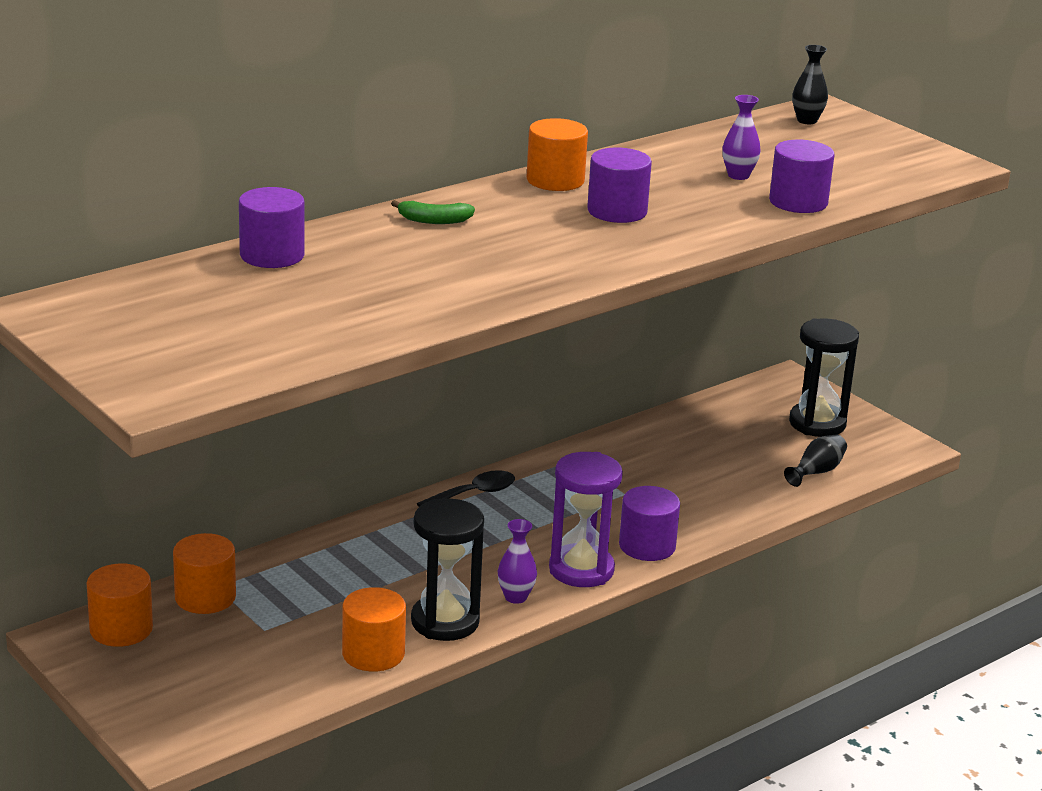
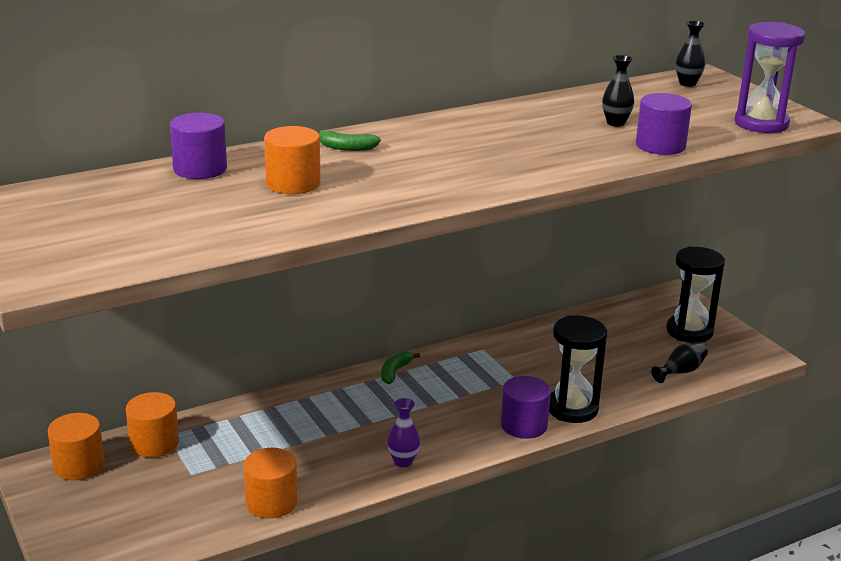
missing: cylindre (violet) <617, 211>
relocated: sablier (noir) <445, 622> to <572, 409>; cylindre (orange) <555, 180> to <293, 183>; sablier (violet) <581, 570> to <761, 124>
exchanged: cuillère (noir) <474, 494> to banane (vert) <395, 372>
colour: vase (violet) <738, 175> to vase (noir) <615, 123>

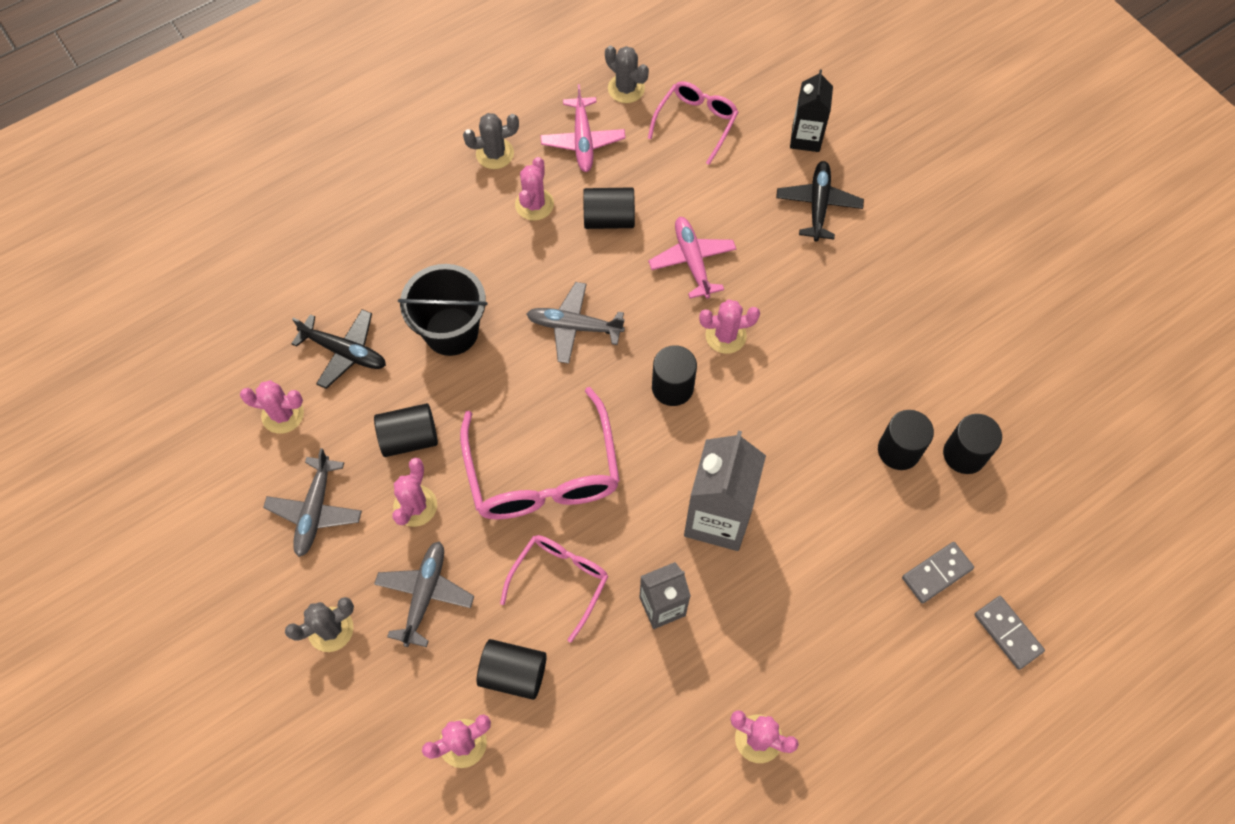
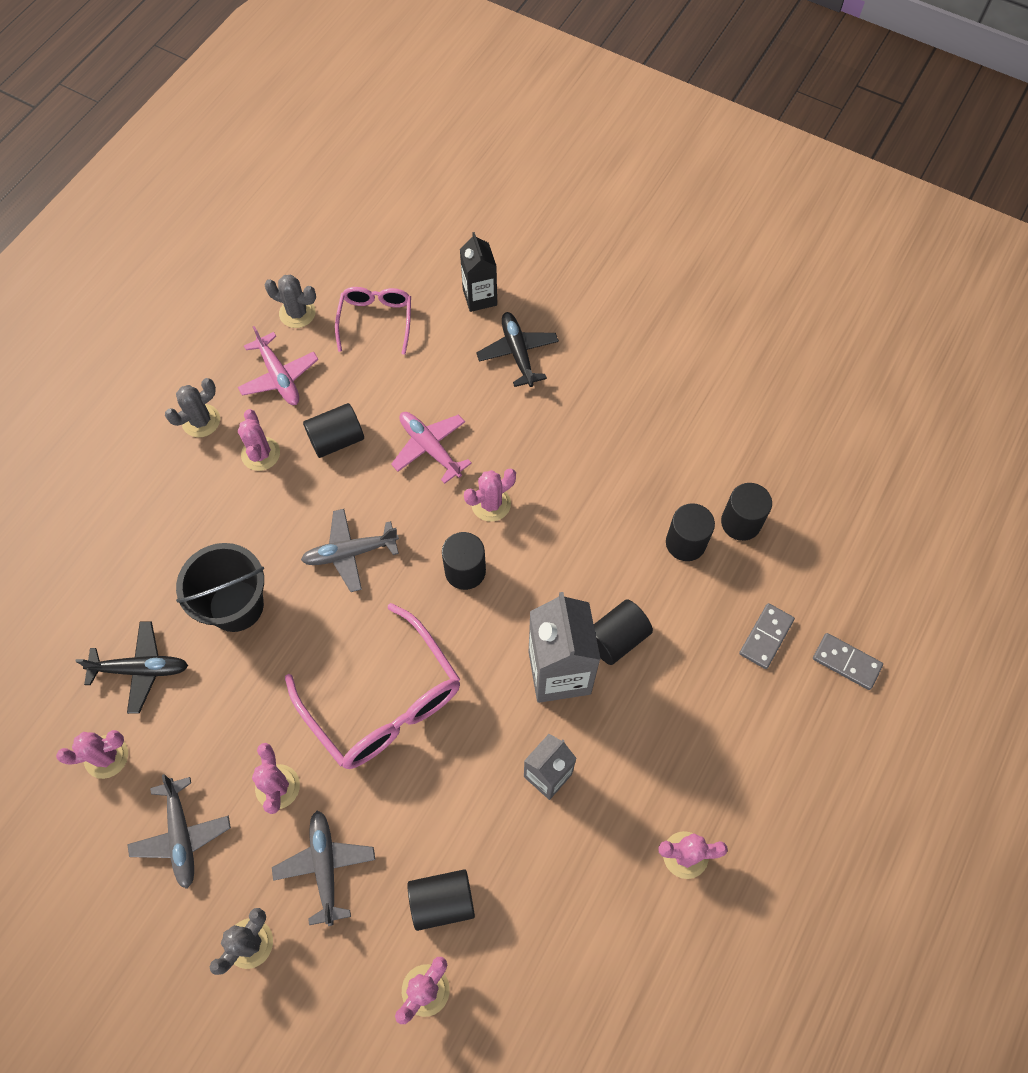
missing: lunettes (rose) <560, 581>
relocated: cylindre (noir) <409, 438> to <616, 638>

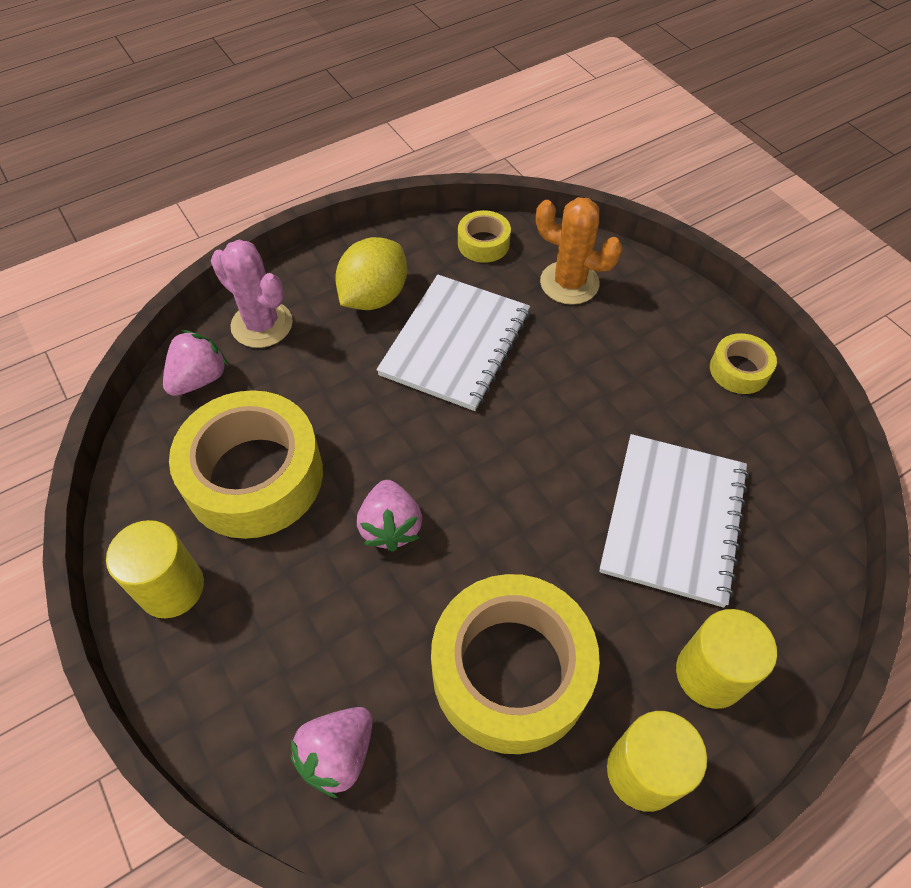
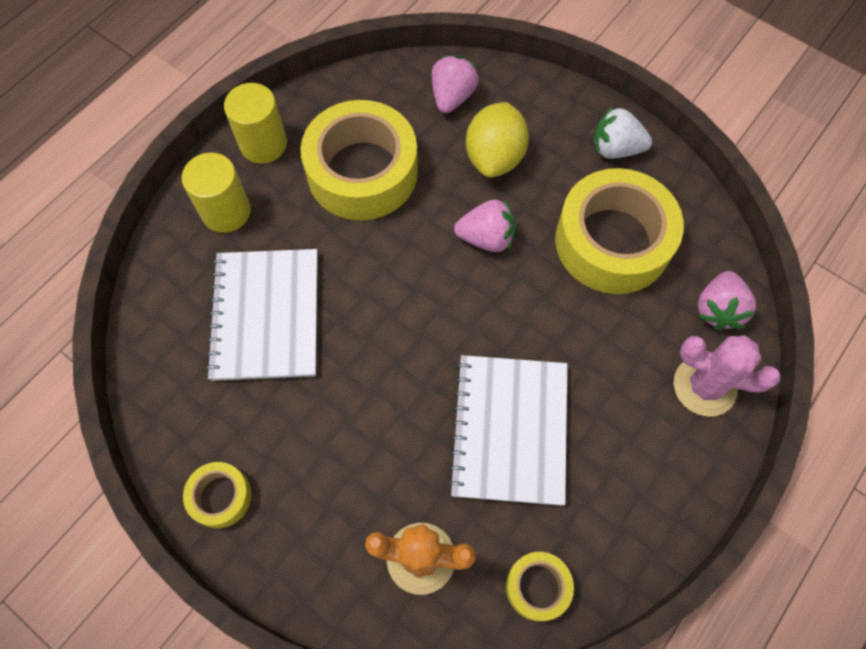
relocated: citron (jaune) <374, 297> to <494, 157>
exchanged: cylindre (jaune) <171, 588> to fraise (blanc) <616, 148>
spun: fraise (rose) <391, 526> = <486, 238> 120 degrees clockwise

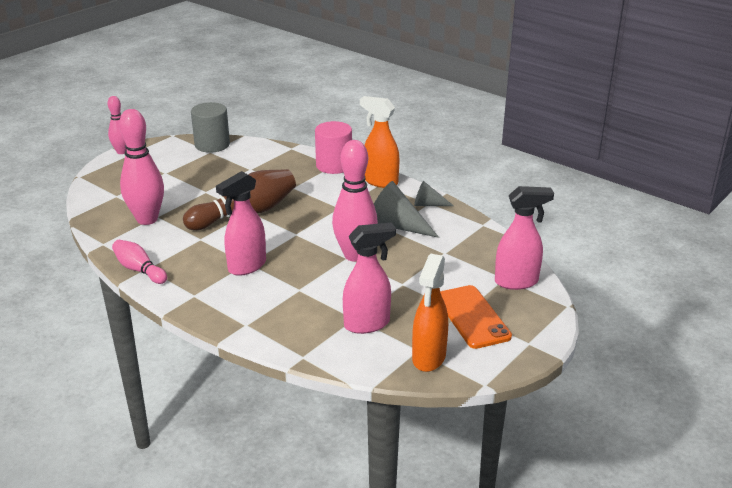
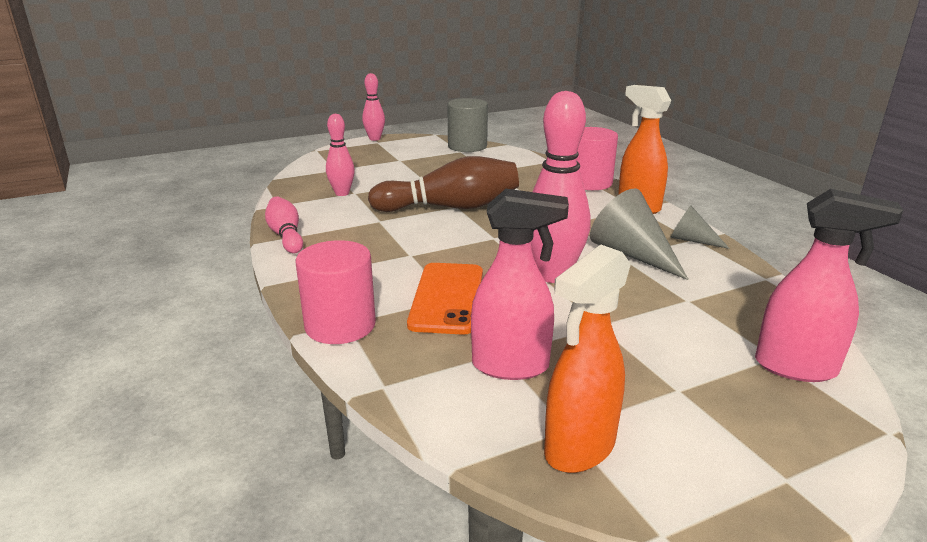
missing: vaporisateur (rose) <246, 266>
appeared: cylindre (rose) <340, 325>
relocated: téléphone (orange) <472, 317> to <447, 298>
size: quille (rose) <147, 219> = <342, 193> x0.57

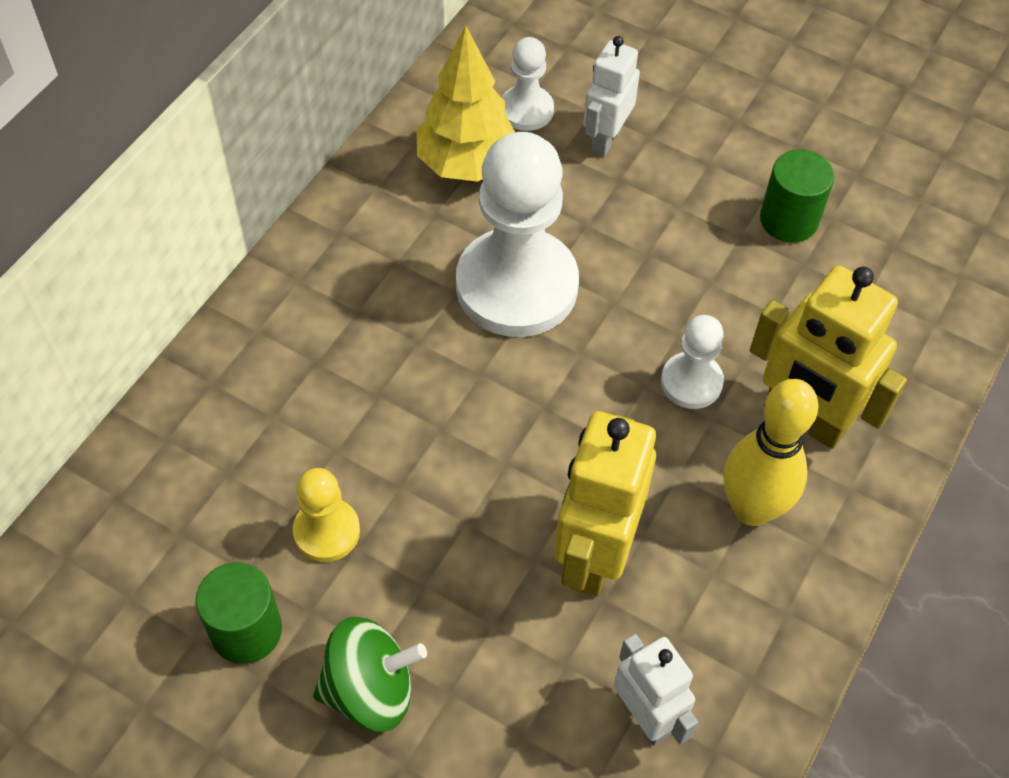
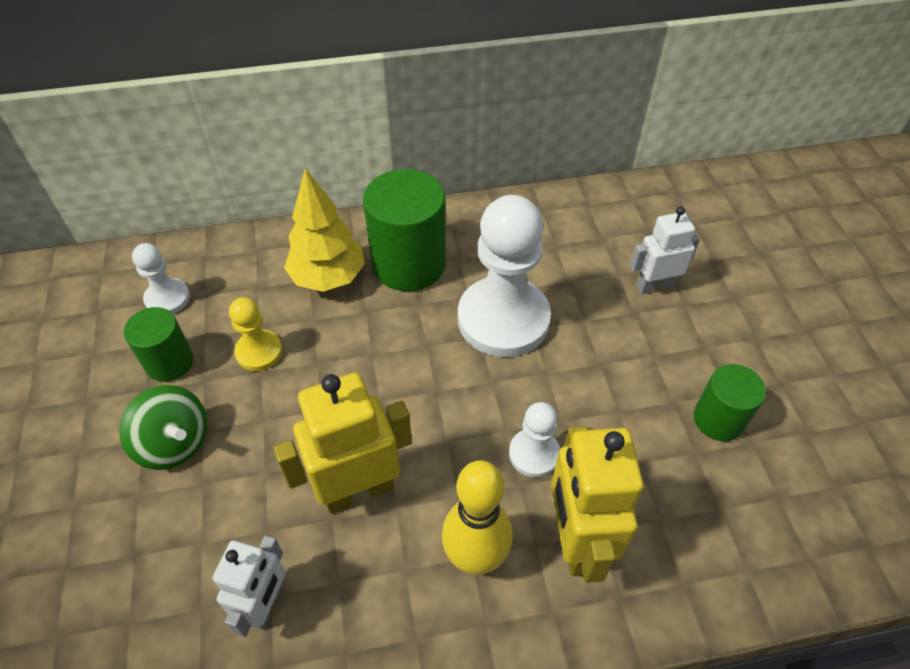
appeared: cylindre (vert) <409, 264>
relocated: arbre (jaune) <467, 164> to <328, 278>; pion (blanc) <526, 110> to <167, 298>

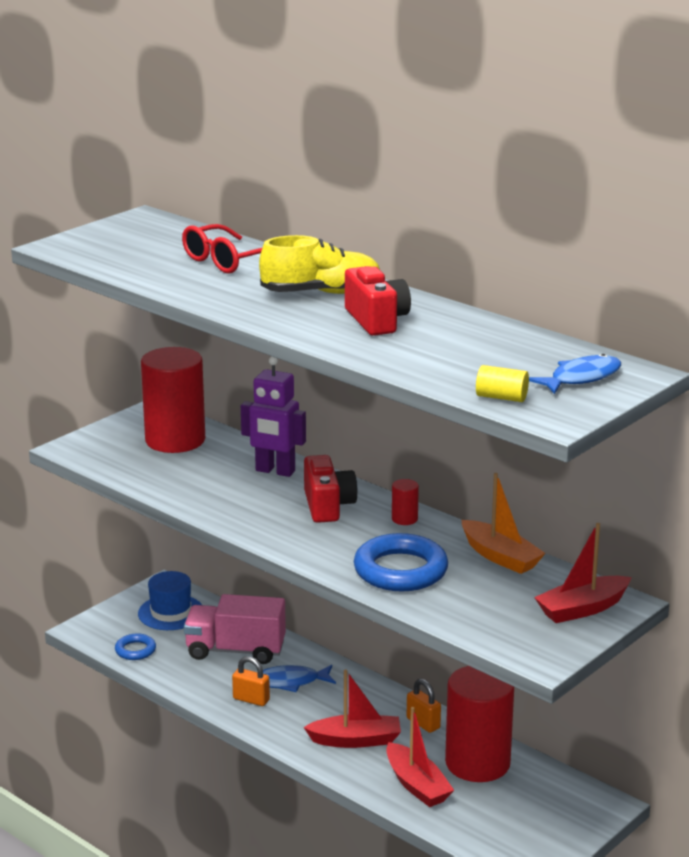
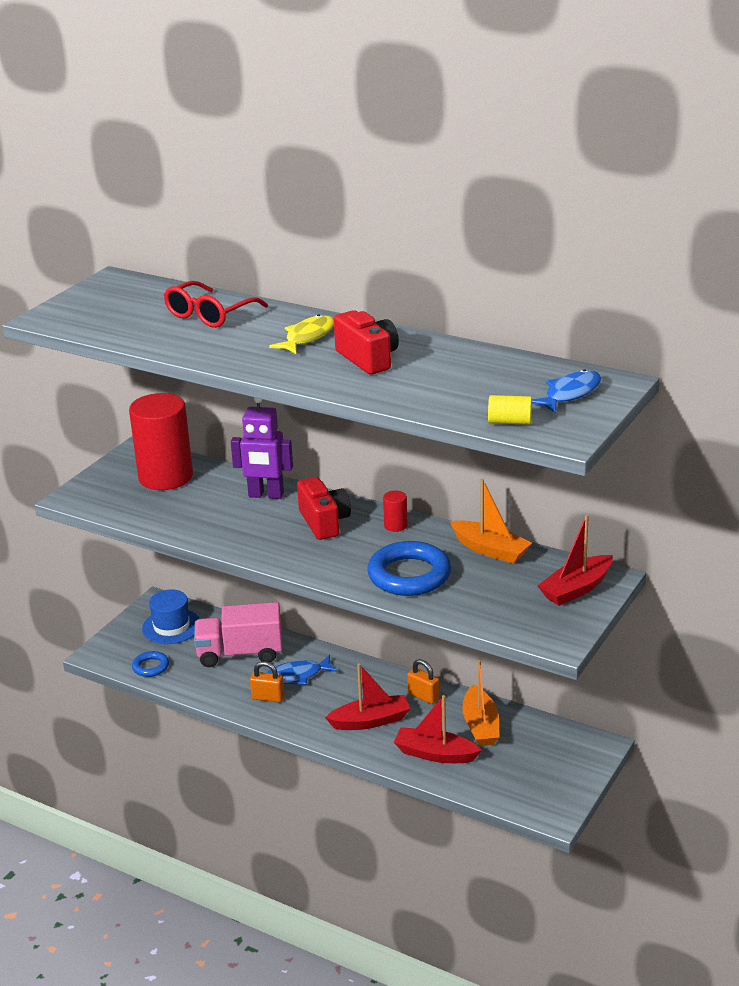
exchanged: chaussure (jaune) <321, 293> to poisson (jaune) <307, 337>; cylindre (rouge) <477, 763> to bateau (orange) <480, 725>
spun: bateau (rouge) <417, 785> = <435, 754> 150 degrees clockwise

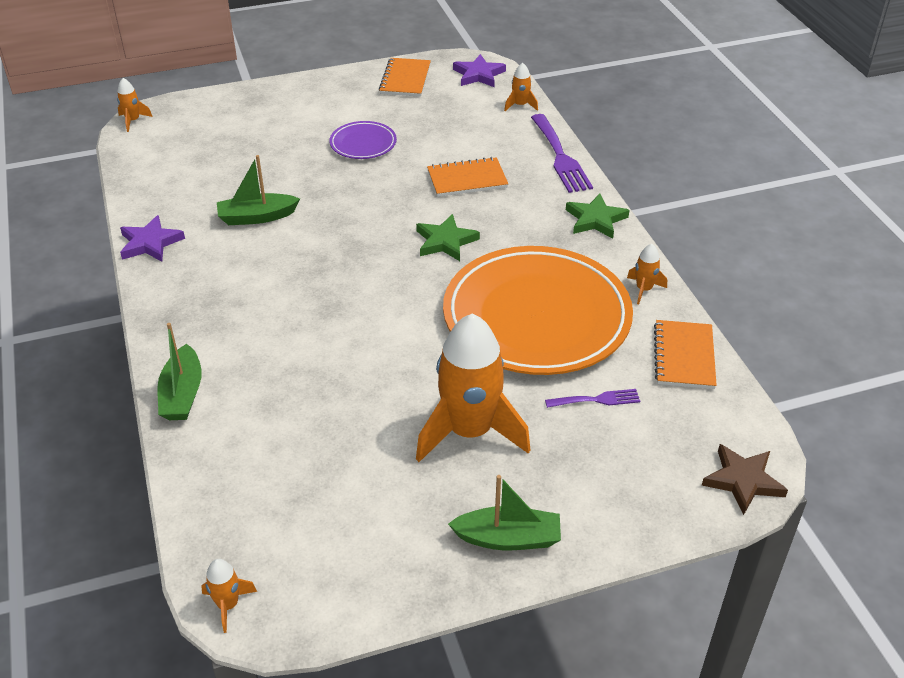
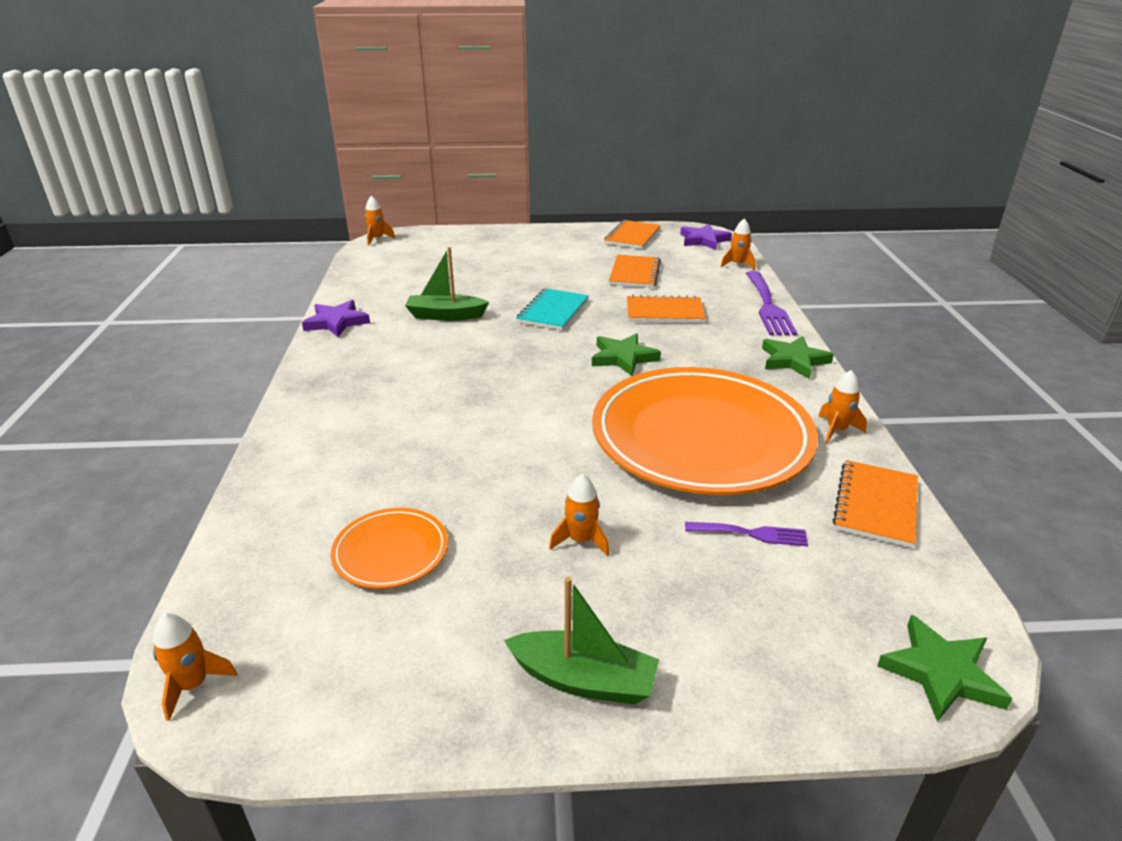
missing: bateau (vert) <182, 394>; assiette (violet) <363, 144>
appeared: assiette (orange) <391, 552>; carnet (turquoise) <553, 311>; carnet (orange) <634, 273>
colour: étoile (marron) <743, 481> to étoile (vert) <941, 672>
size: fusée (orange) <469, 431> = <581, 540> x0.42

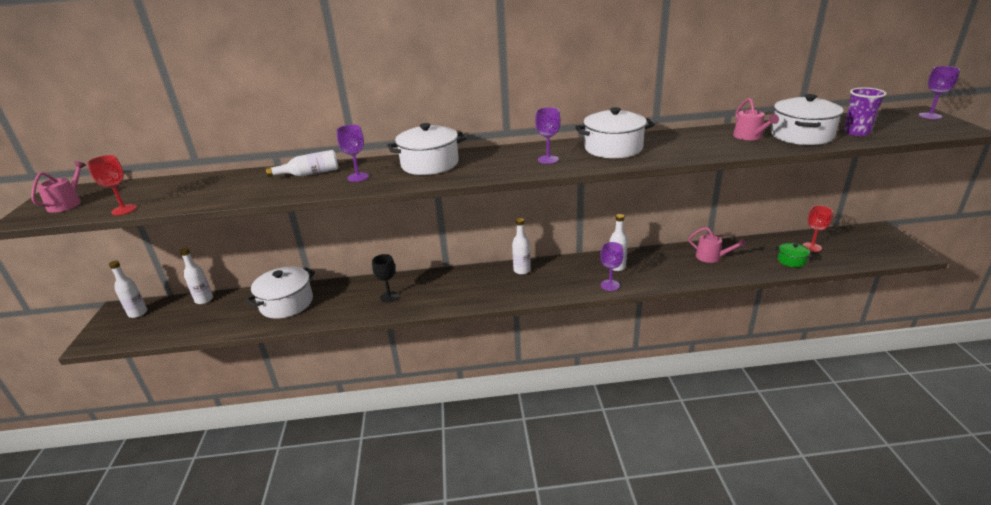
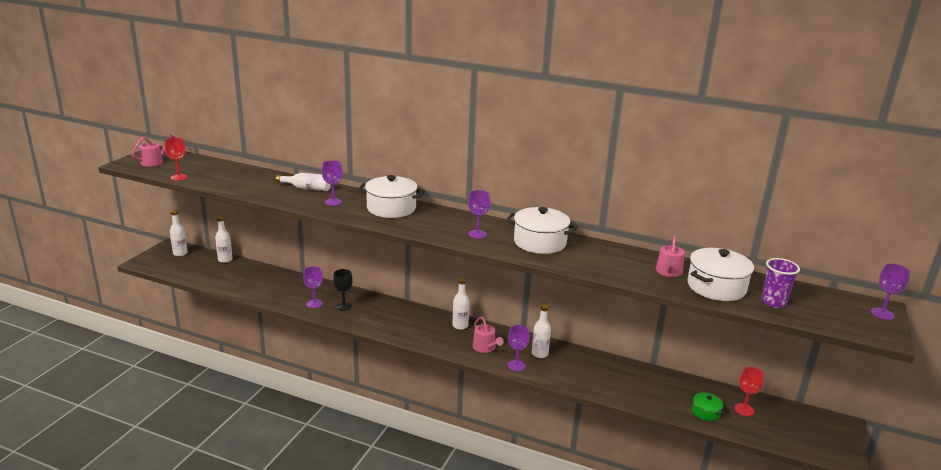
missing: marmite (blanc) <286, 303>
appeared: verre à pied (violet) <314, 303>
relocated: arrosoir (rose) <711, 257> to <485, 347>

